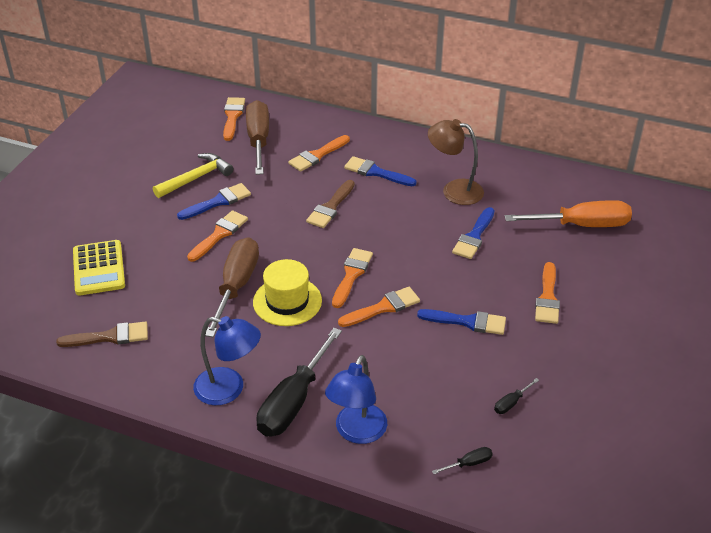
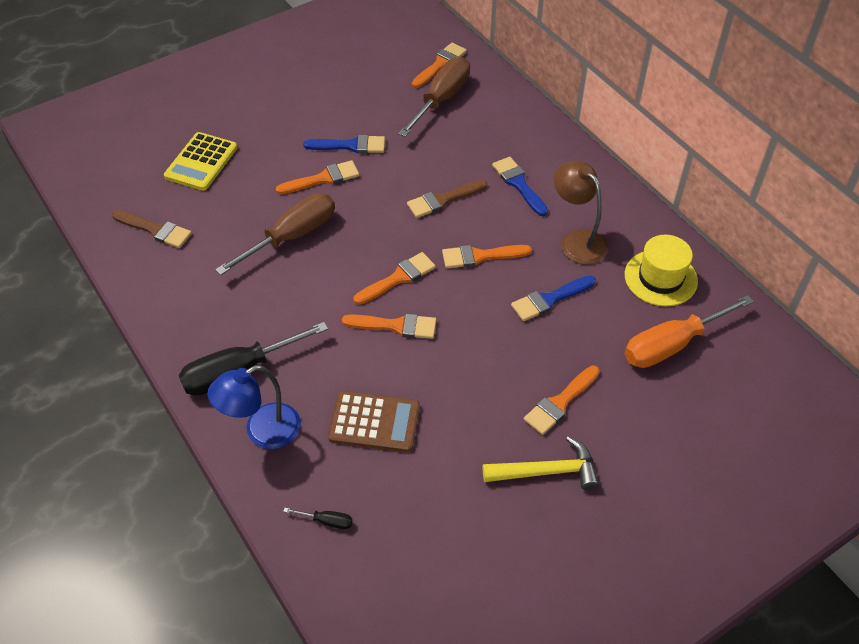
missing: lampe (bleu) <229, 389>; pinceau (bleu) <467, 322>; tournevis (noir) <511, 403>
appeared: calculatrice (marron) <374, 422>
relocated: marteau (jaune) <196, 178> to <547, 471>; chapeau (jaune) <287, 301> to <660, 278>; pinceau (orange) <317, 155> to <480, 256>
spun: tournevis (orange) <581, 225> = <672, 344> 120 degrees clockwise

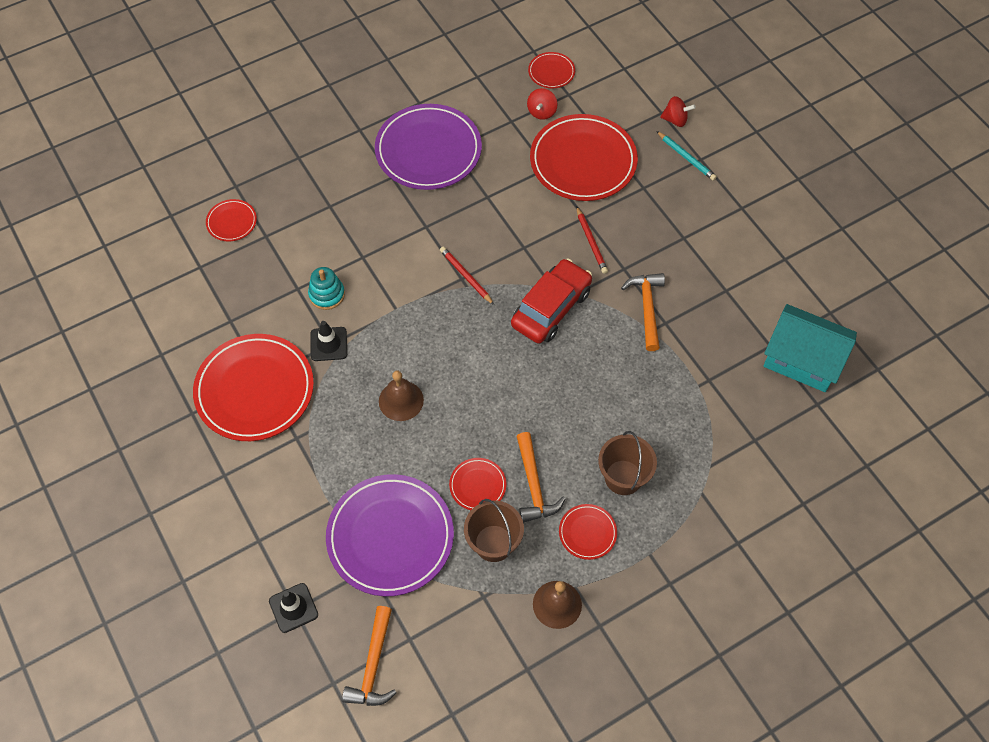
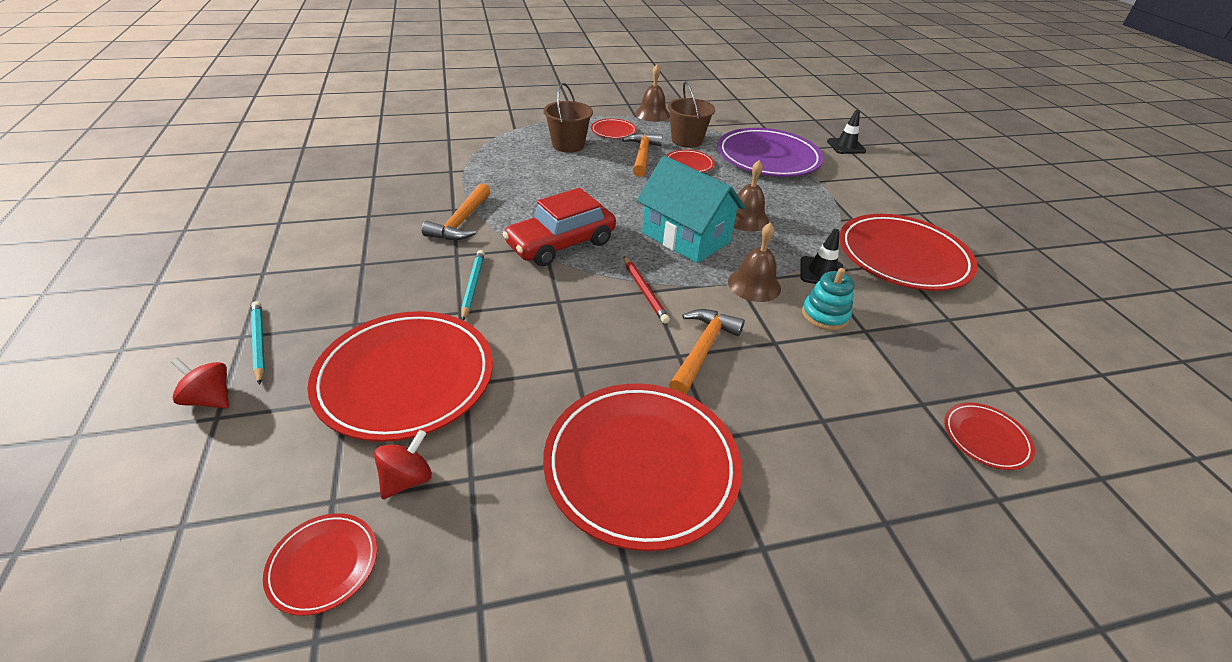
appeared: cloche (marron) <754, 285>
relocated: marteau (orange) <373, 665> to <702, 349>; maison (turquoise) <802, 360> to <685, 237>
colour: assiette (violet) <428, 150> to assiette (rouge) <641, 465>; crayon (rouge) <591, 242> to crayon (turquoise) <473, 286>

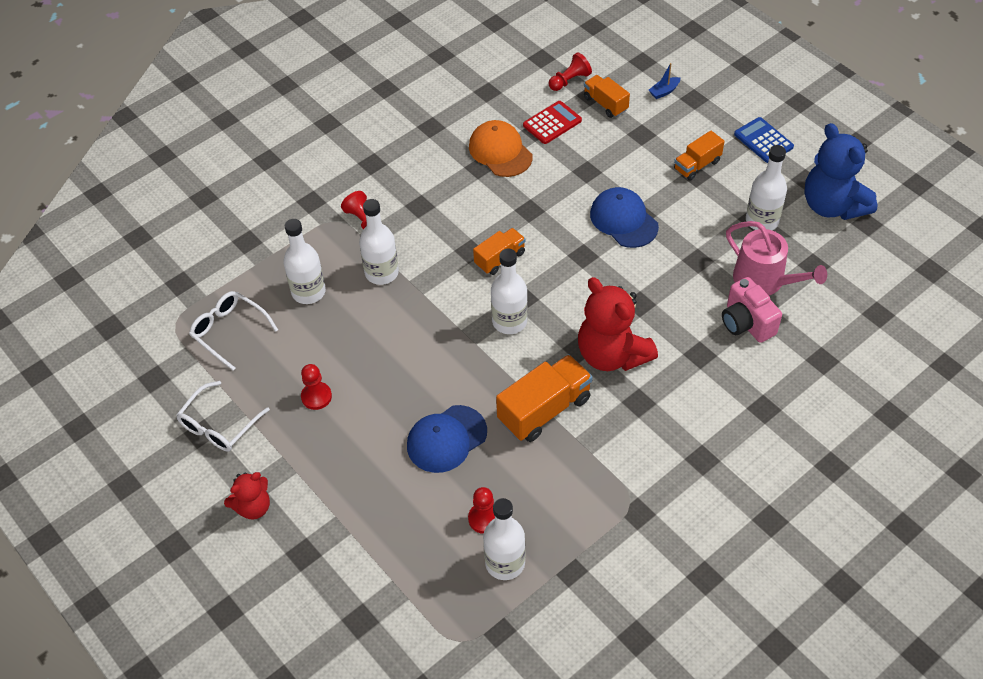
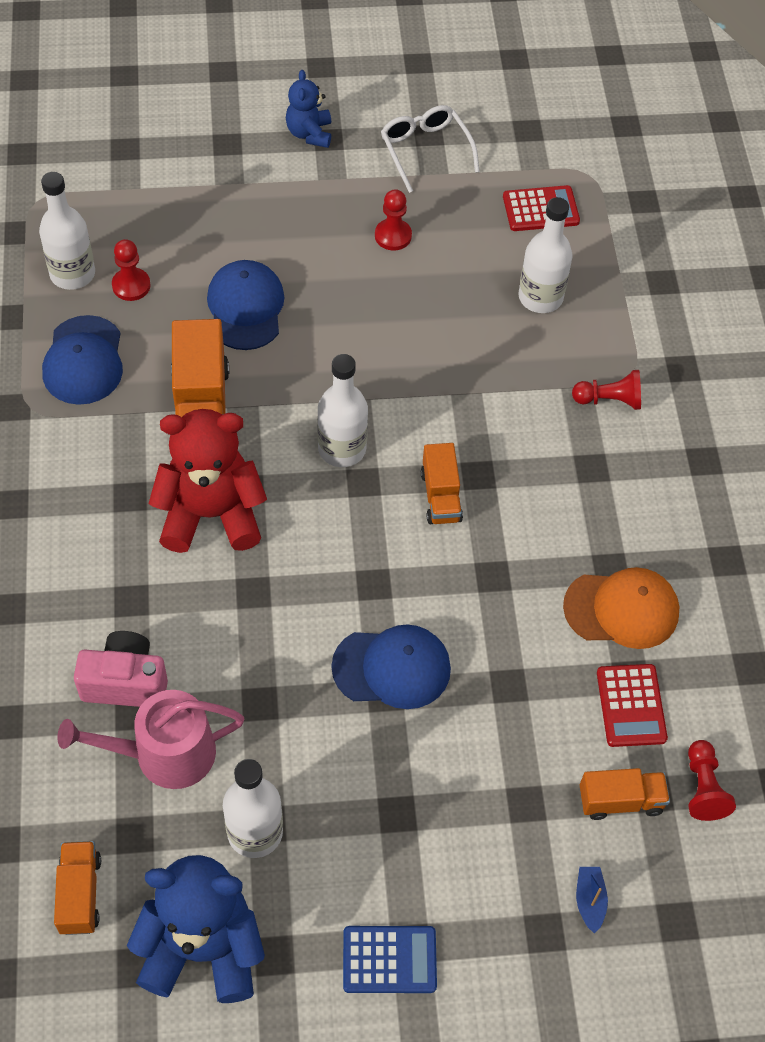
missing: bouteille (blanc) <381, 273>
appeared: casquette (bleu) <83, 361>
relocated: camion (orange) <697, 165> to <80, 894>
exchanged: lunettes (blanc) <229, 331> to calculatrice (rouge) <540, 209>
colour: ours en peluche (rouge) <253, 507> to ours en peluche (bleu) <309, 133>

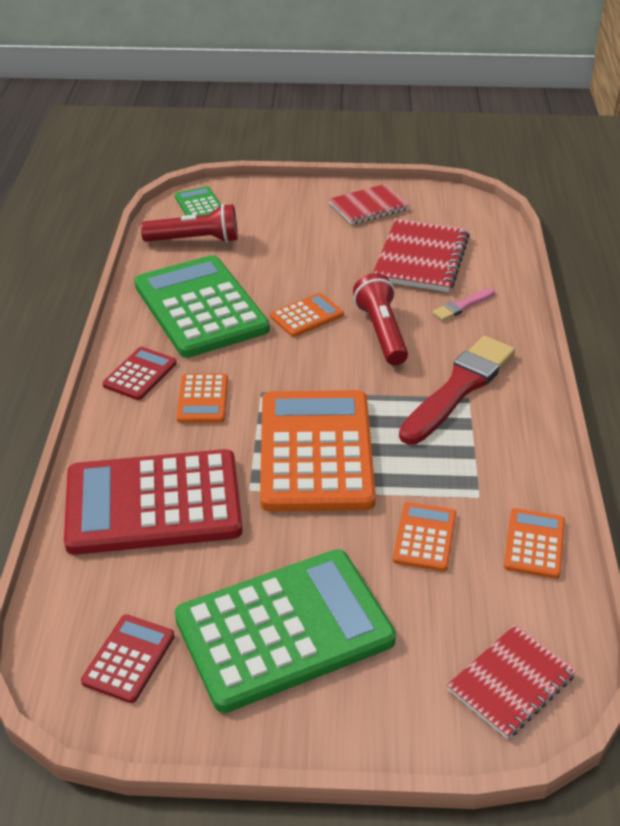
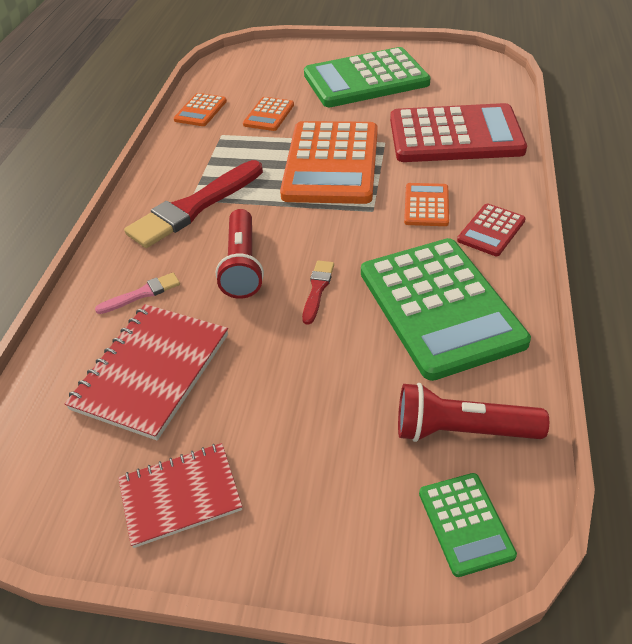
missing: calculatrice (rouge) <128, 659>; carnet (rouge) <511, 682>
exchanged: calculatrice (orange) <306, 316> to pinceau (rouge) <317, 289>

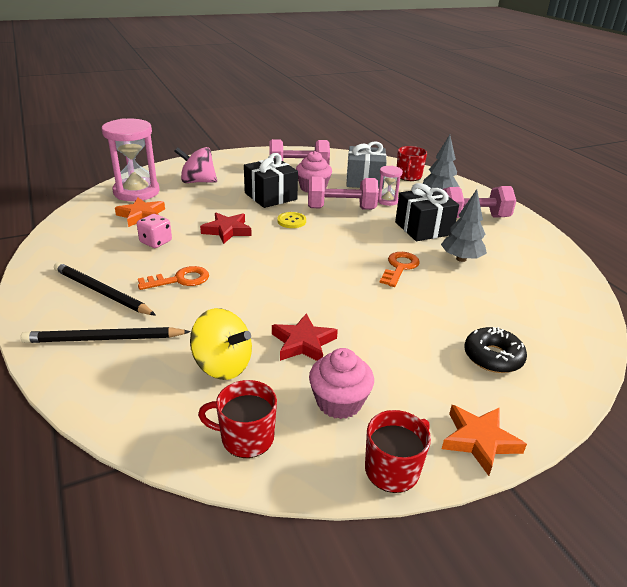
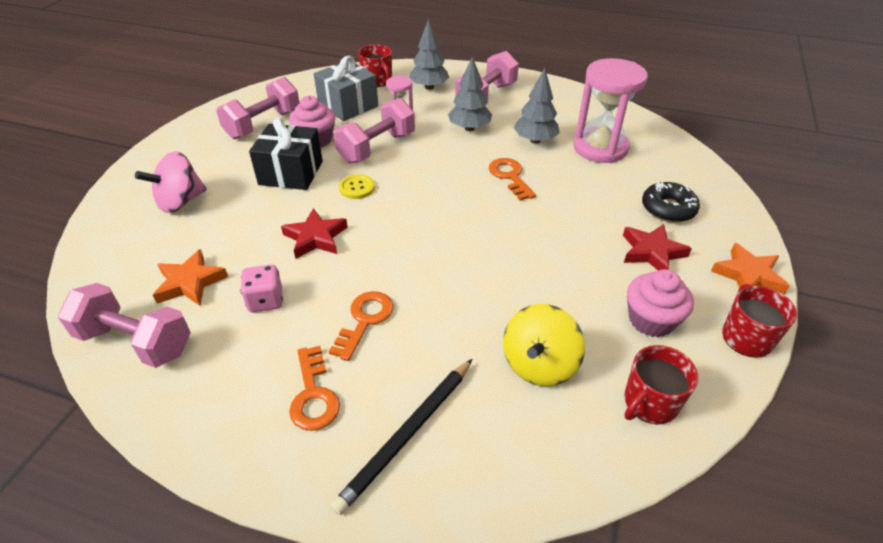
appeared: haltère (rose) <135, 342>
relocated: sablier (rose) <136, 192> to <600, 148>; étoile (rouge) <303, 343> to <652, 252>
exchanged: crayon (noir) <101, 292> to clé (orange) <313, 395>; cadeau (noir) <423, 228> to arbre (gris) <469, 128>
spun: toupie (jaune) <223, 365> = <539, 364> 135 degrees clockwise

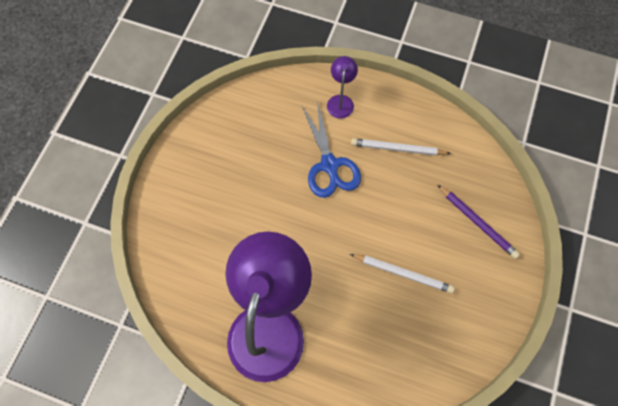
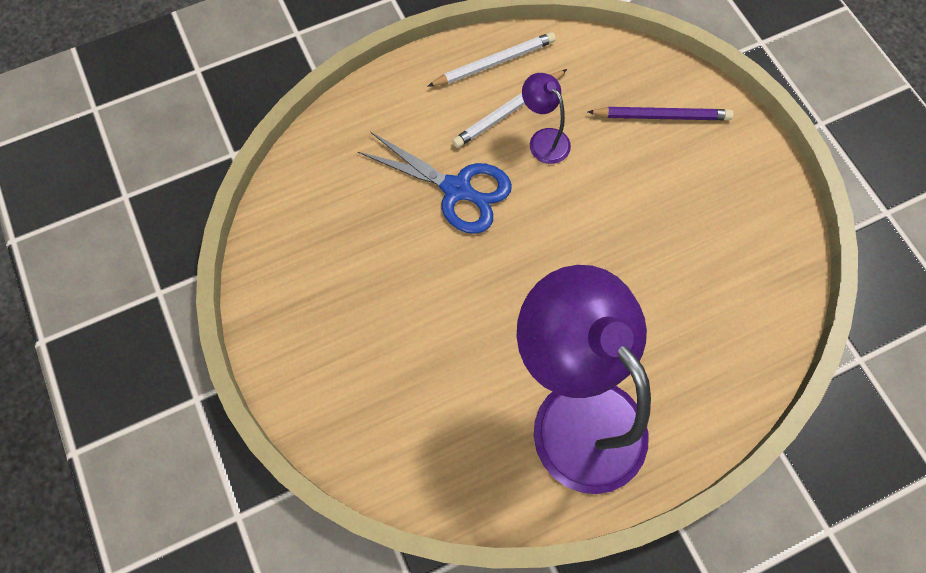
relocated: lampe (violet) <341, 101> to <543, 139>; crayon (blanc) <403, 273> to <494, 62>

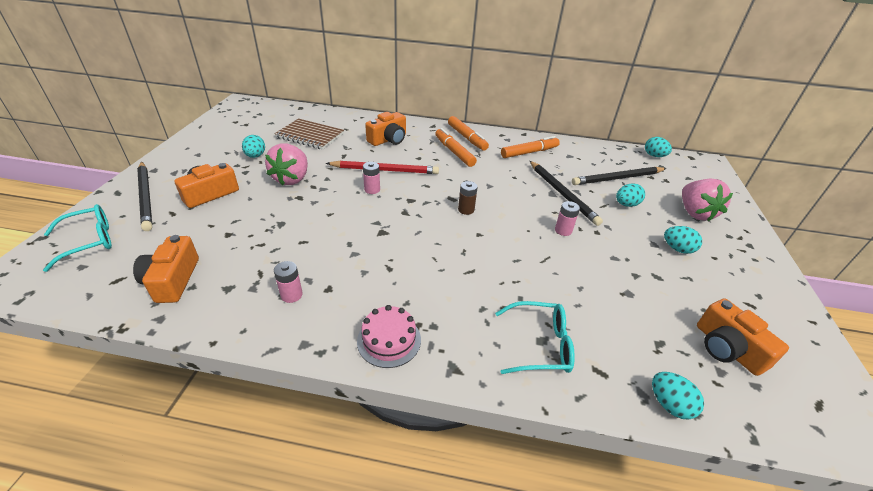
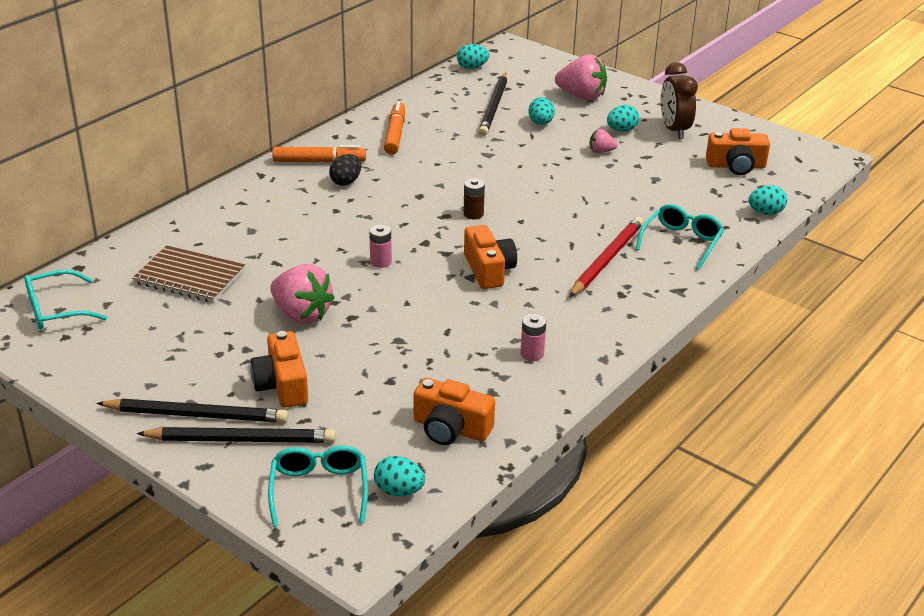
missing: gâteau (rose) <389, 340>; pile (rose) <563, 230>
appeared: lunettes (turquoise) <57, 310>; fraise (rose) <601, 151>; réveil (marron) <674, 130>
relocated: œuf (turquoise) <255, 156> to <399, 491>; crayon (rouge) <385, 170> to <606, 259>; appareil photo (orange) <388, 139> to <488, 270>; crayon (noir) <562, 194> to <197, 415>
exchanged: feutre (orange) <454, 152> to œuf (noir) <346, 182>
spun: carnet (marron) <310, 135> = <189, 277> 60 degrees clockwise

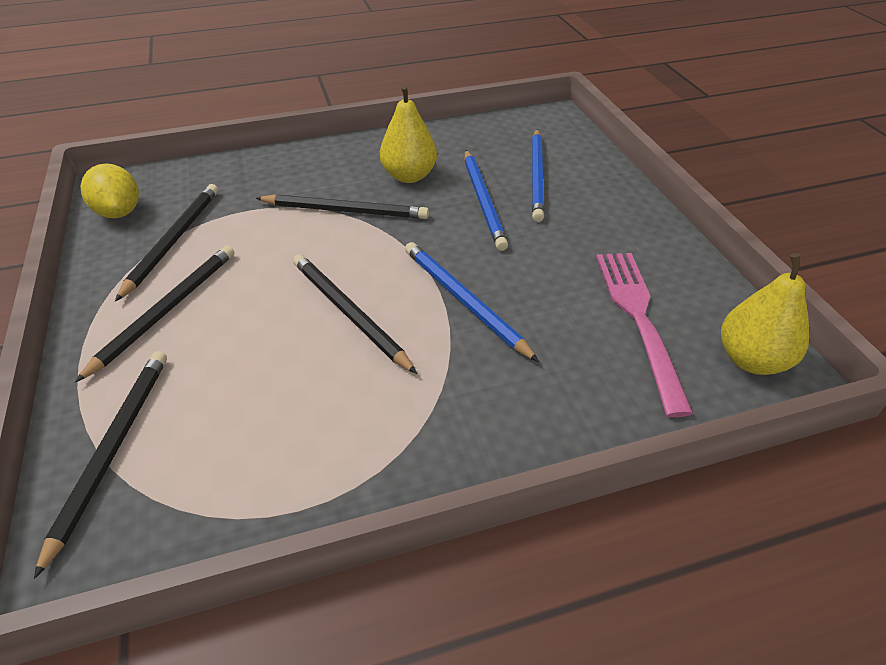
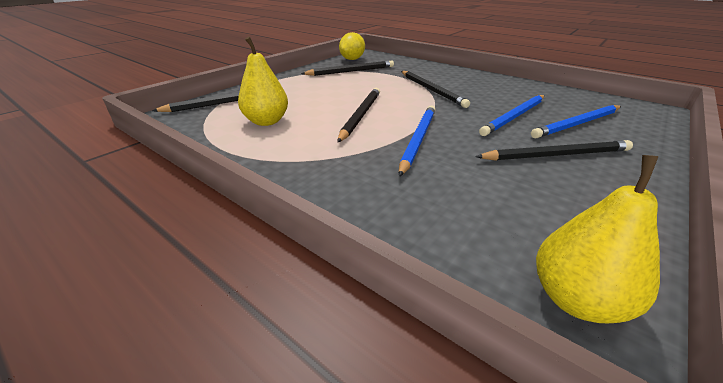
missing: fourchette (rose) <638, 319>
relocated: crayon (noir) <166, 311> to <555, 155>; poire (jaune) <409, 176> to <266, 121>

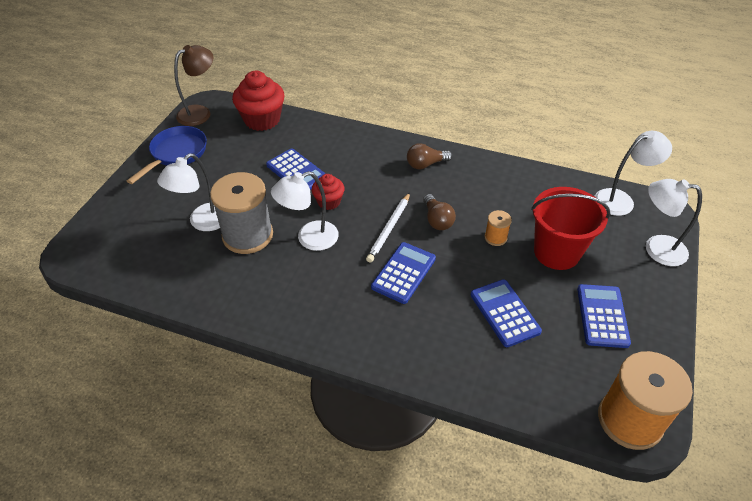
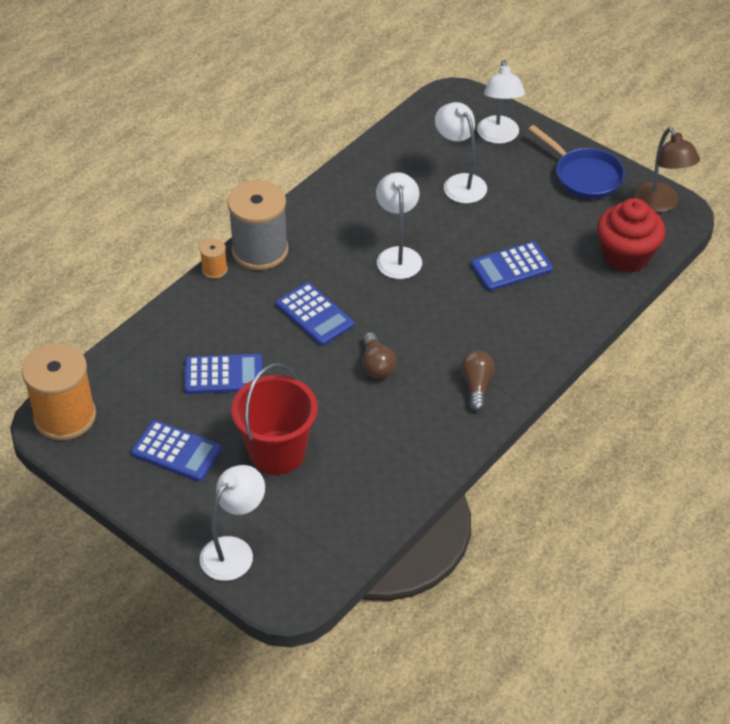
missing: muffin (rouge) <329, 202>; crayon (blanc) <389, 229>
relocated: bobine (gris) <247, 235> to <260, 250>; bobine (orange) <495, 237> to <214, 270>; lampe (blanc) <621, 200> to <498, 136>
spun: ampoule (marron) <437, 220> = <376, 365> 105 degrees counterclockwise

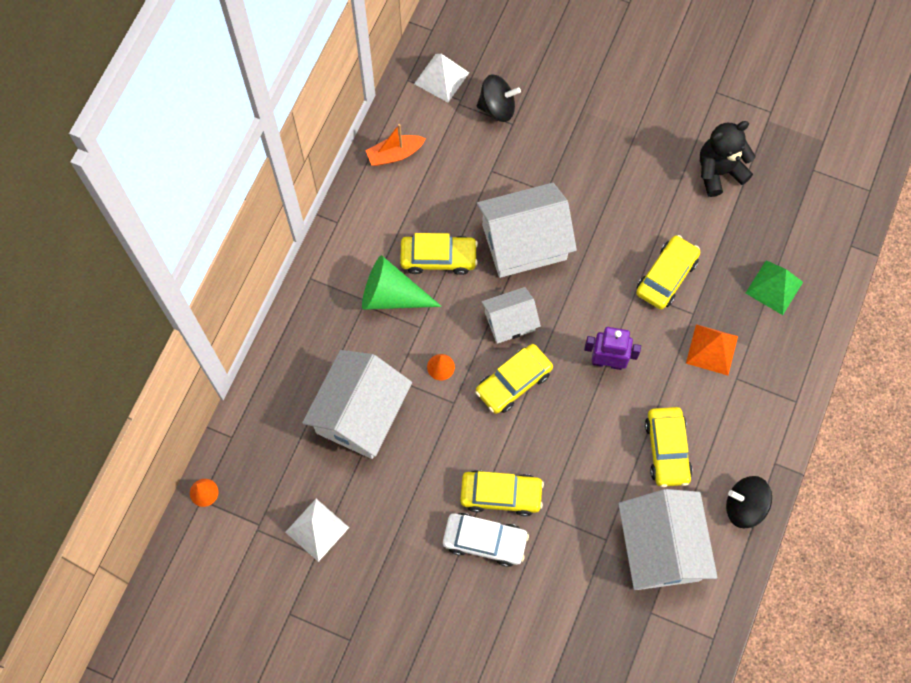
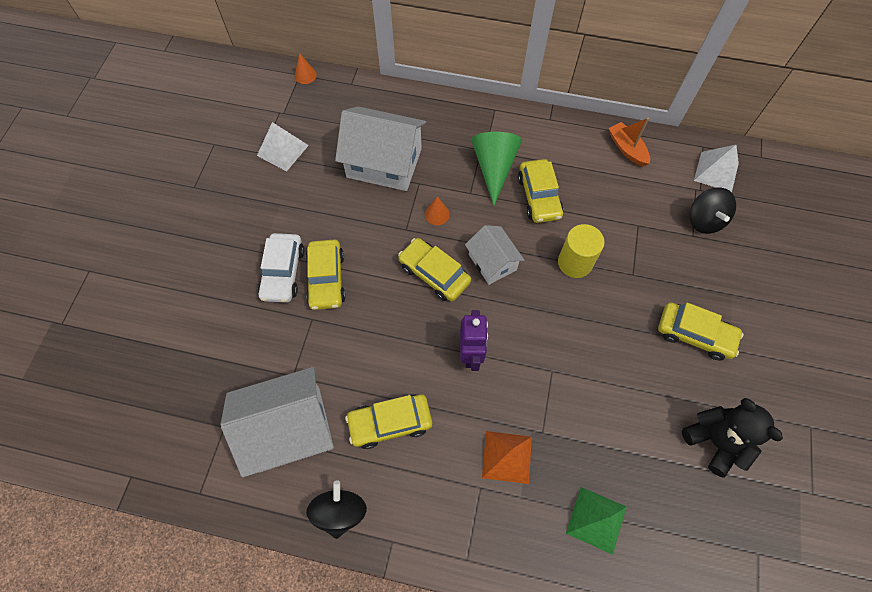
relocated: voiture (jaune) <666, 276> to <694, 334>
exchanged: maison (blanc) <524, 242> to cylindre (jaune) <575, 262>

